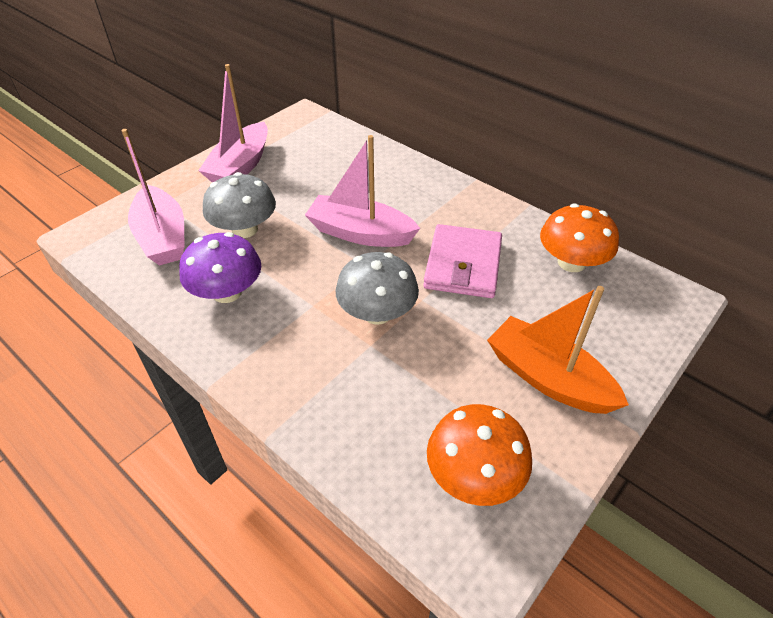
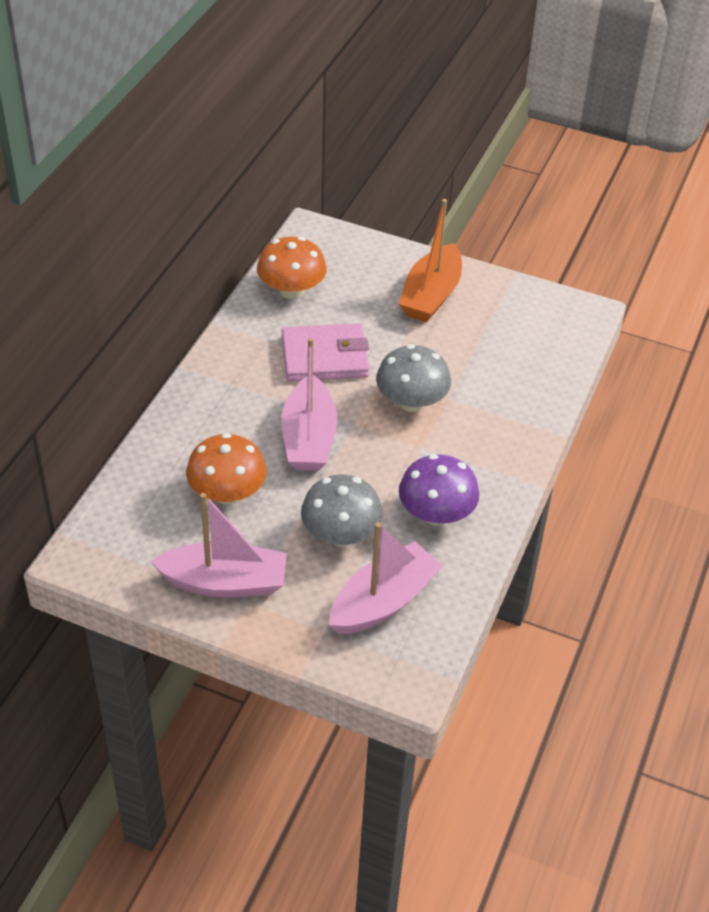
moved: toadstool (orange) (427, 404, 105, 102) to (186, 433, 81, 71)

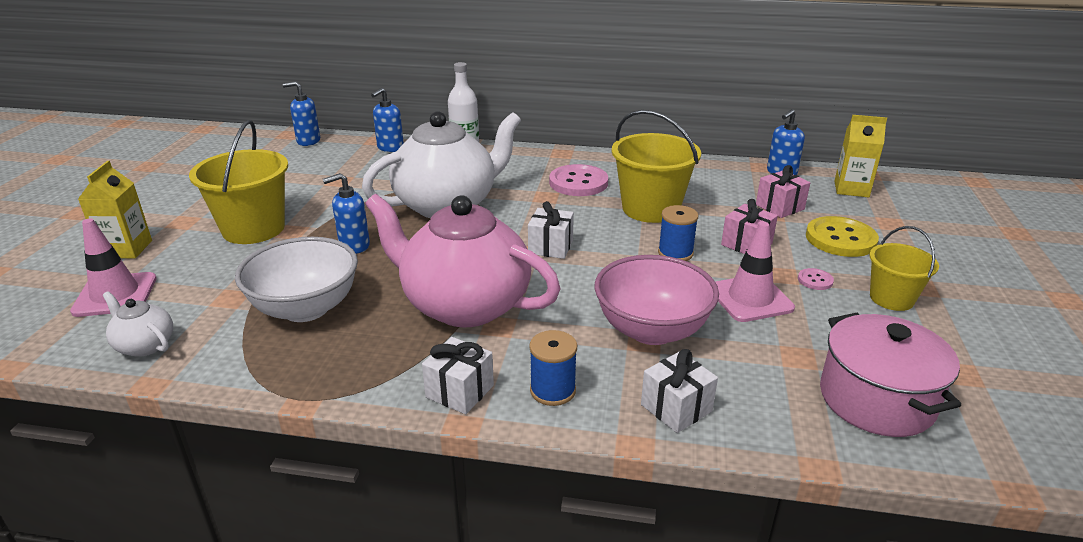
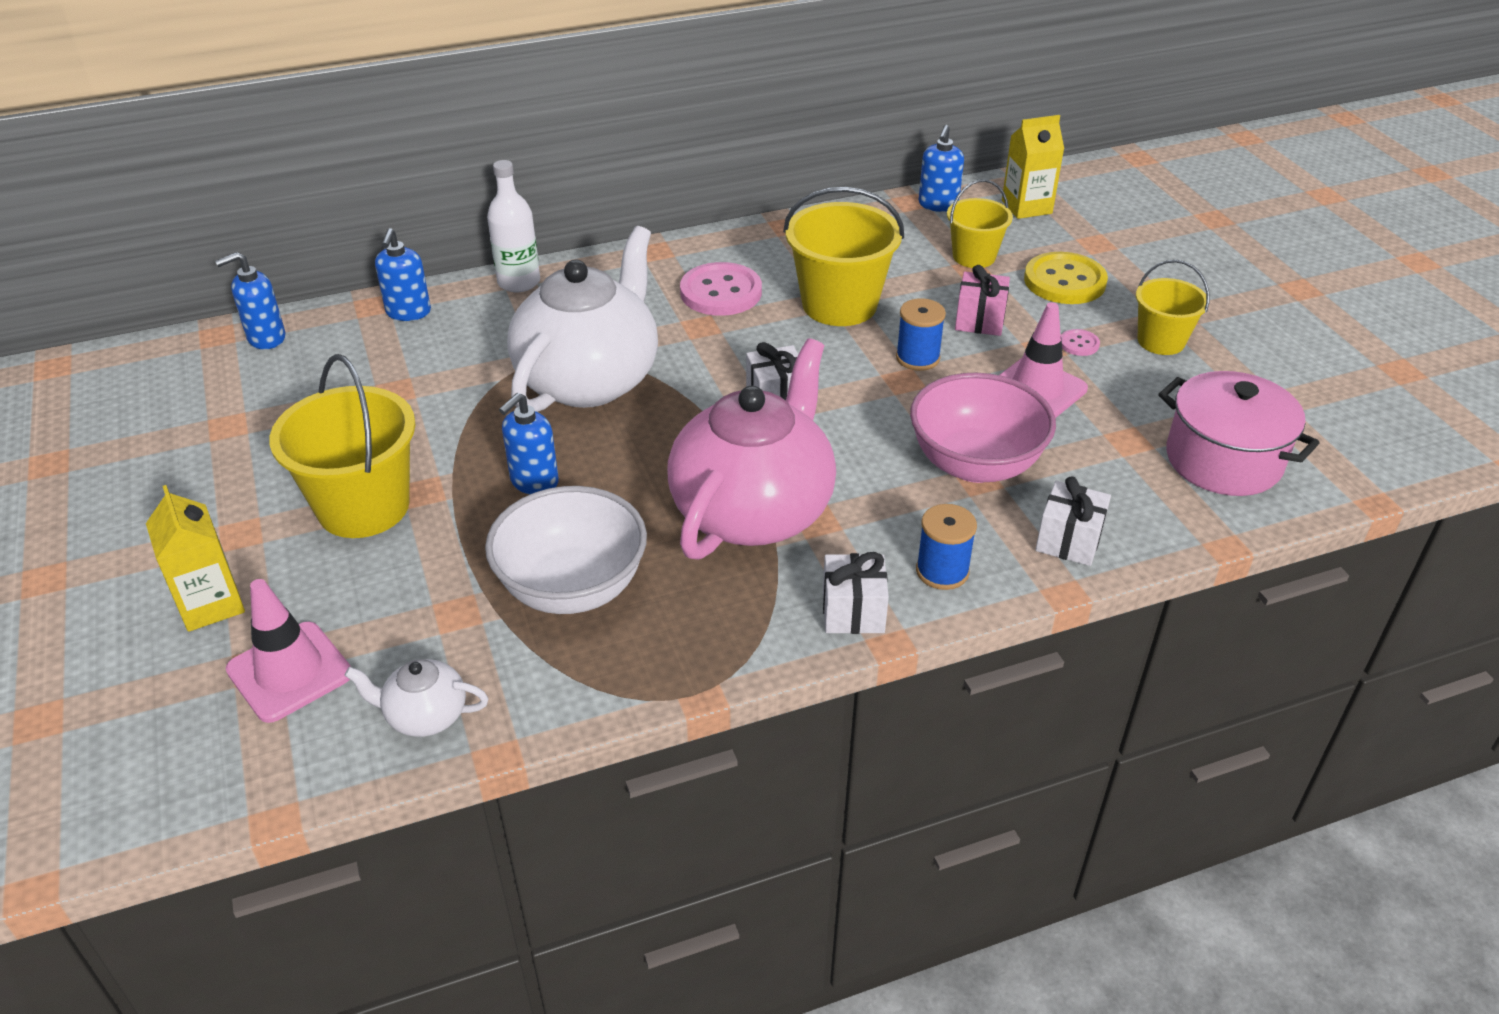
replaced: present (rose-pink) (756, 165, 54, 53) to pail (yellow) (947, 179, 66, 89)
turned: teapot (rose-pink) (365, 194, 196, 133) = (667, 339, 169, 221) 120 degrees clockwise

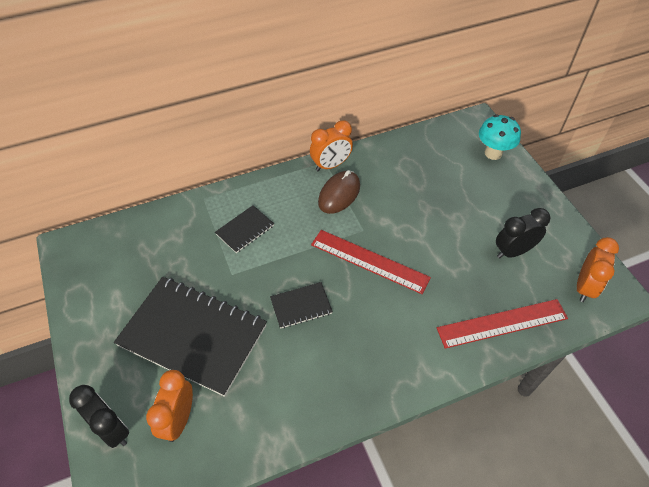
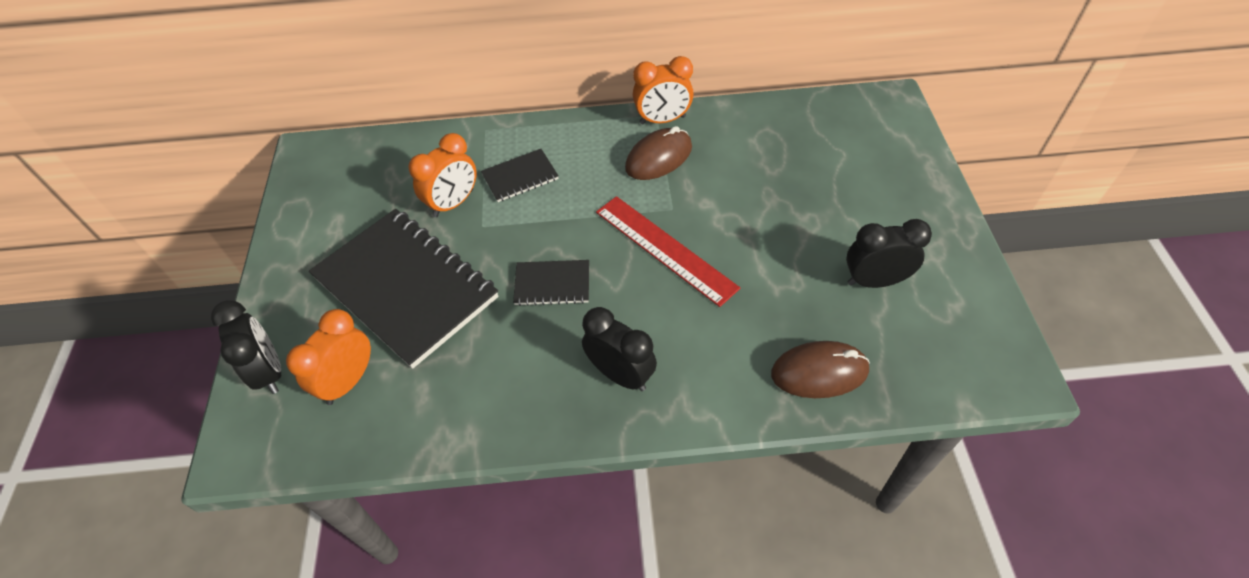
removed: toadstool (aqua) (479, 114, 42, 46)
added: alarm clock (black) (582, 307, 75, 84)
moved: alarm clock (orange) (577, 237, 42, 65) to (408, 133, 69, 84)
replaced: ruler (crimson) (437, 299, 131, 50) to PC mouse (brown) (771, 341, 99, 57)

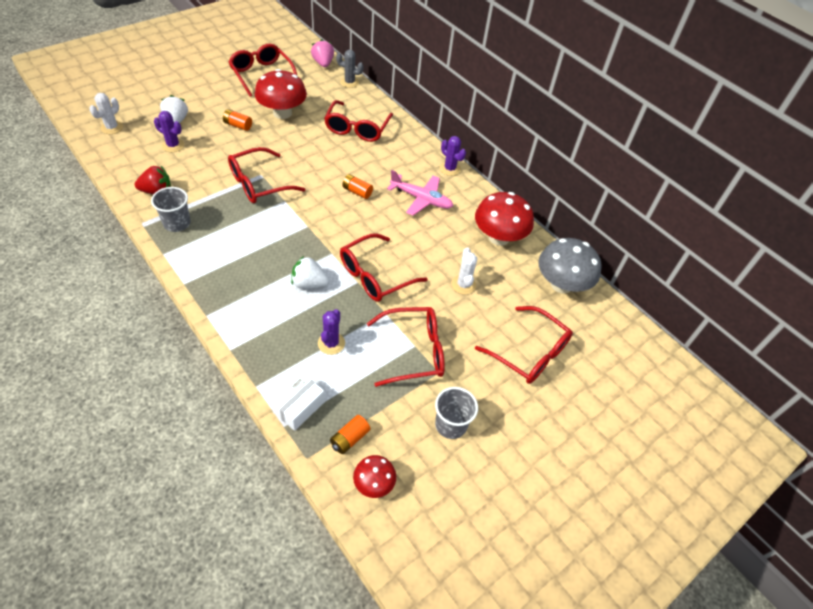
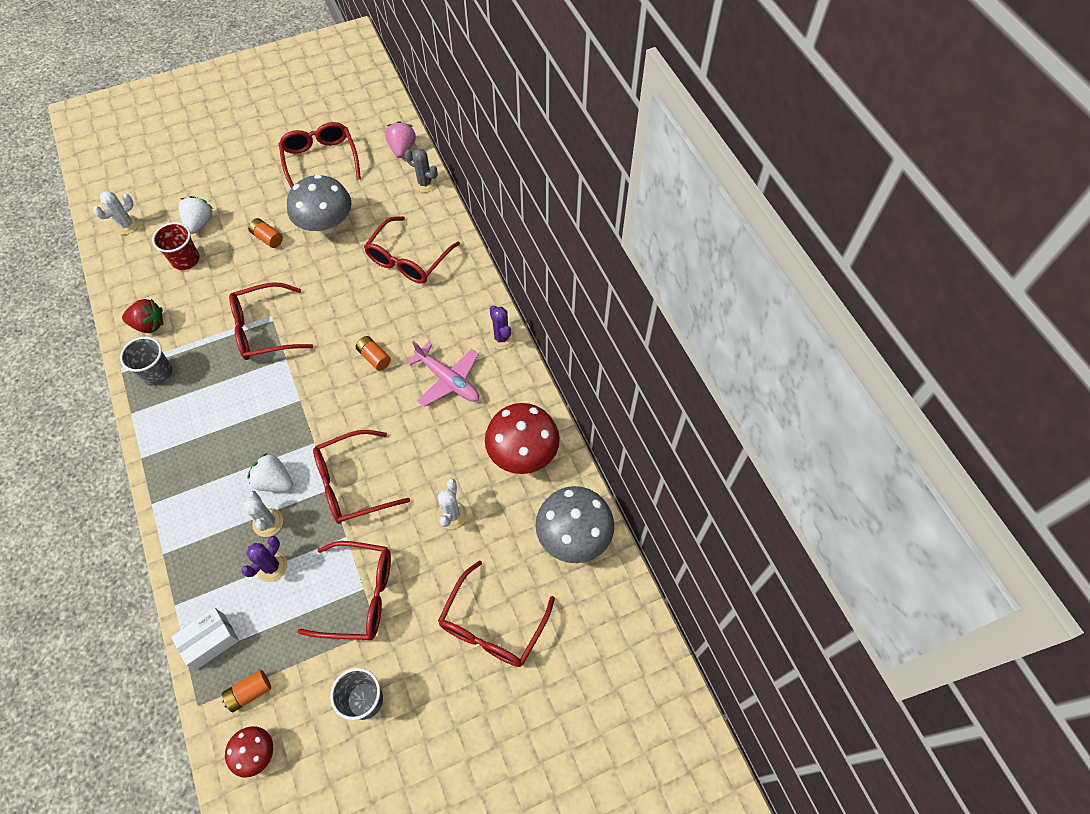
added: cactus (white) (243, 491, 40, 46)
replaced: cactus (purple) (154, 111, 30, 41) to beaker (crimson) (152, 222, 48, 48)
recoloured: toadstool (crimson) (255, 69, 52, 50) to toadstool (ash-grey) (287, 174, 65, 60)
turned: glasses (crimson) (475, 306, 98, 78) = (438, 560, 117, 107) 60 degrees clockwise

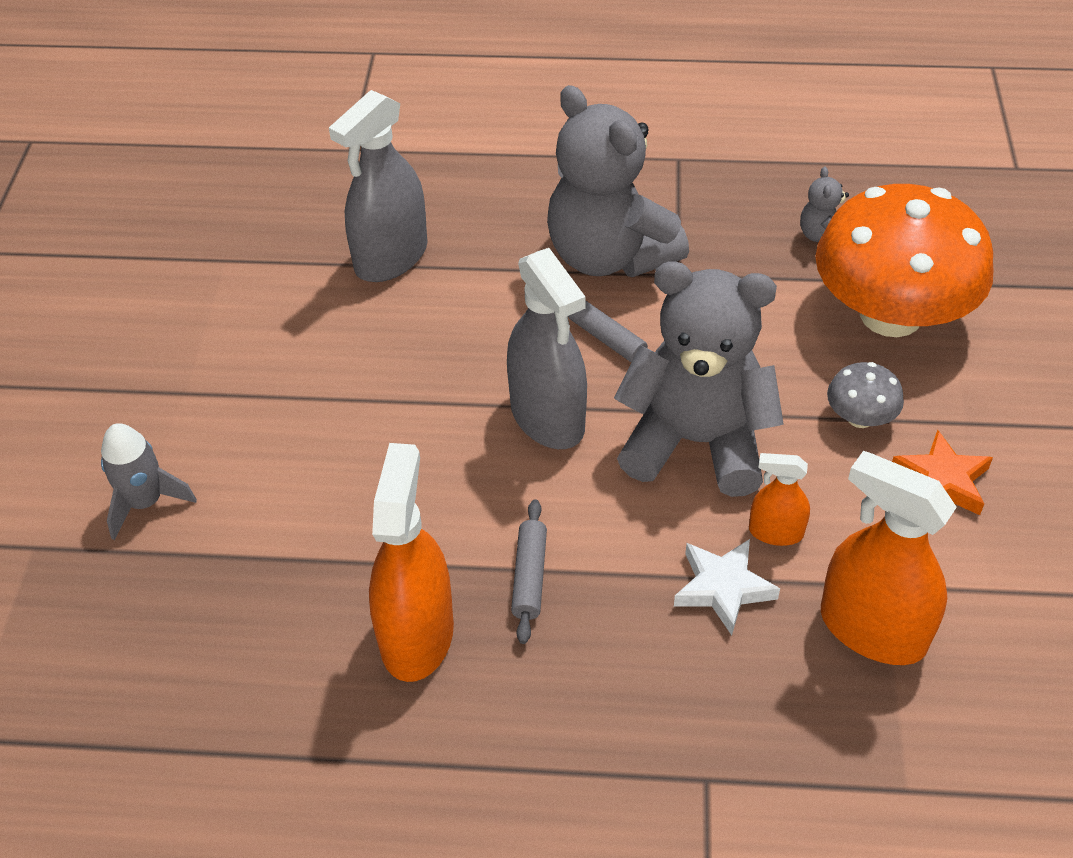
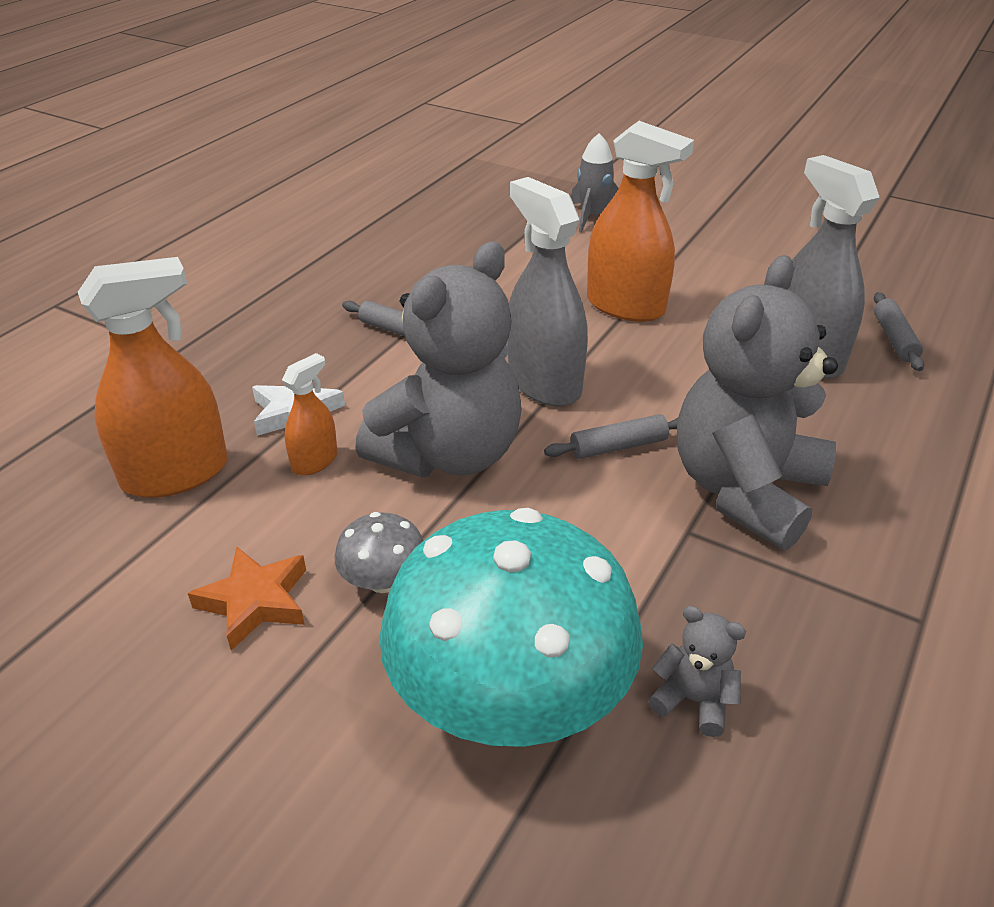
added: dough roller (ash-grey) (874, 292, 50, 79)
moved: spray bottle (orange) (369, 443, 85, 239) to (587, 121, 107, 201)
recoloured: toadstool (orange) (815, 184, 179, 153) to toadstool (aqua) (379, 508, 264, 239)
turned: stuffed bear (ash-grey) (547, 85, 142, 192) = (677, 255, 161, 295) 45 degrees counterclockwise; spray bottle (ash-grey) (507, 248, 80, 201) = (507, 177, 81, 229) 60 degrees clockwise

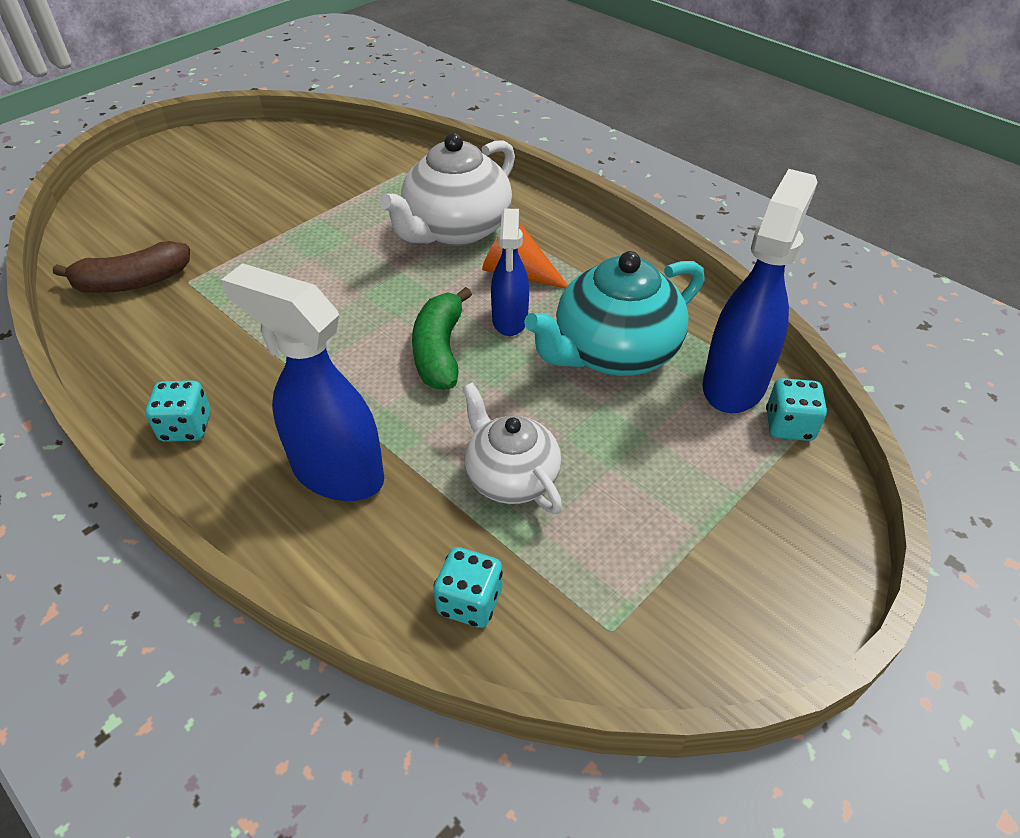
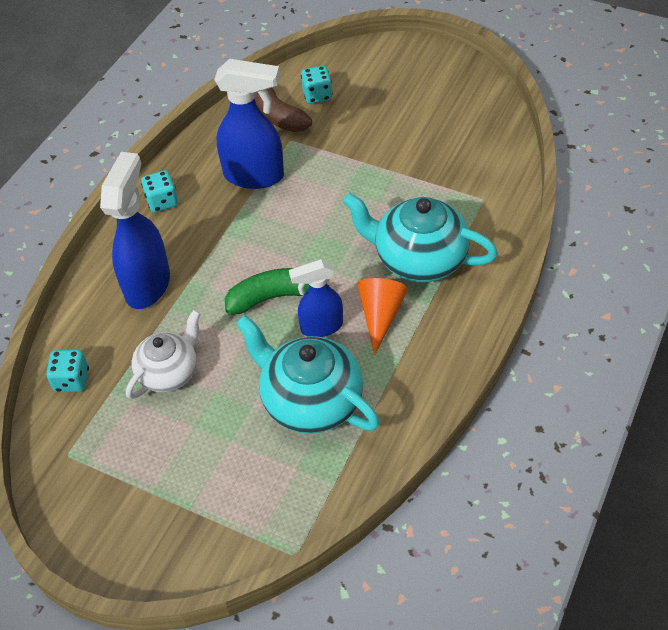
moved: spray bottle (blue) (703, 169, 115, 244) to (214, 59, 70, 130); dice (aqua) (766, 378, 61, 63) to (301, 66, 31, 38)
recoloured: teapot (white) (380, 133, 135, 113) to teapot (aqua) (343, 193, 155, 89)

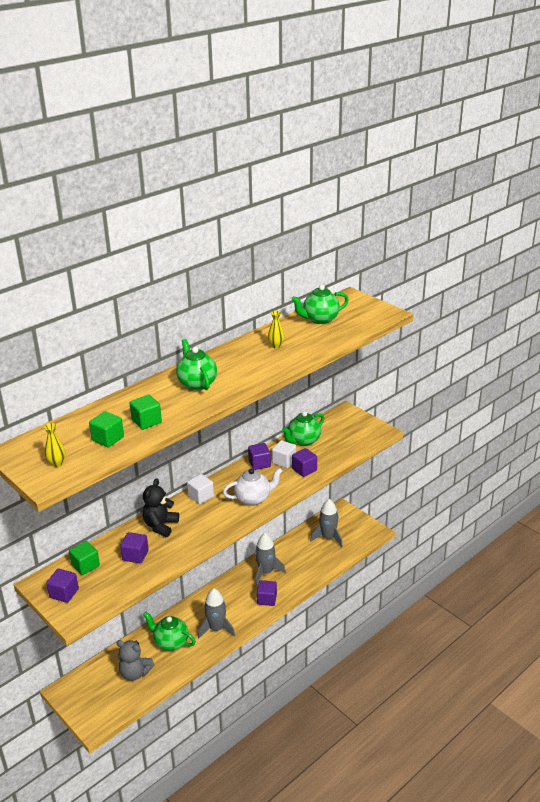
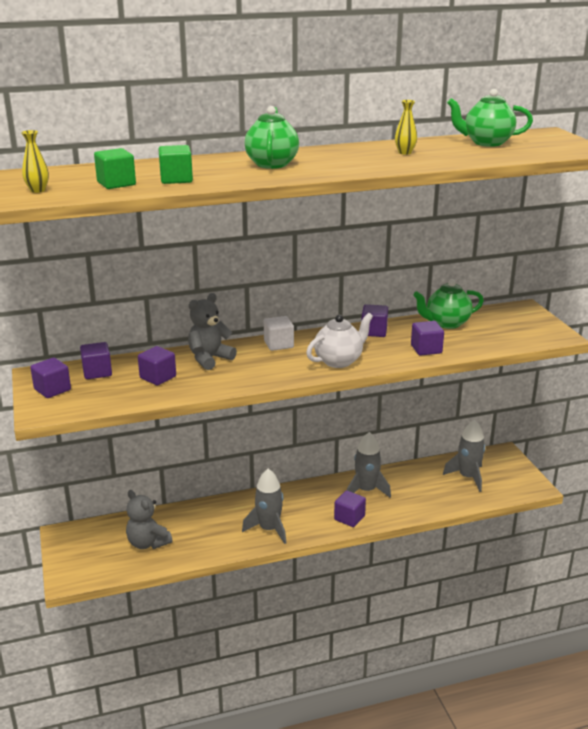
removed: cube (white) (272, 440, 24, 28); teapot (leaf-green) (143, 612, 53, 39)
recoloured: stuffed bear (black) (143, 478, 36, 59) to stuffed bear (ash-grey) (188, 293, 49, 77); cube (leaf-green) (69, 541, 31, 34) to cube (purple) (80, 342, 32, 37)
turned: teapot (white) (223, 468, 60, 38) = (306, 313, 67, 55) 45 degrees counterclockwise

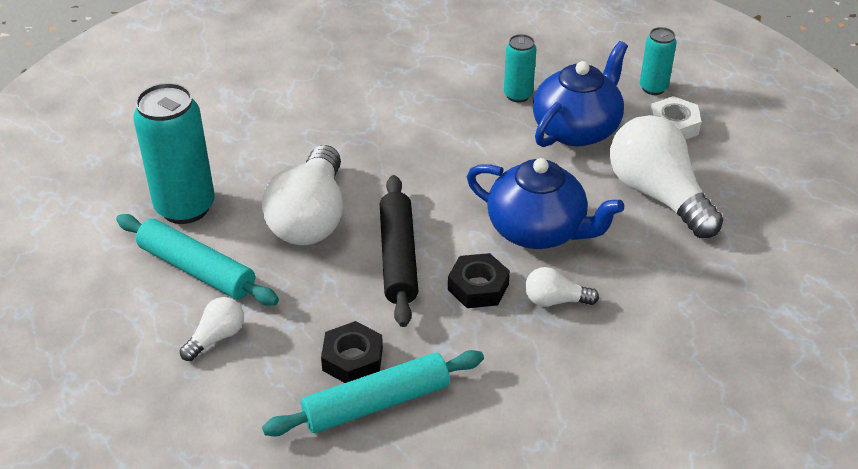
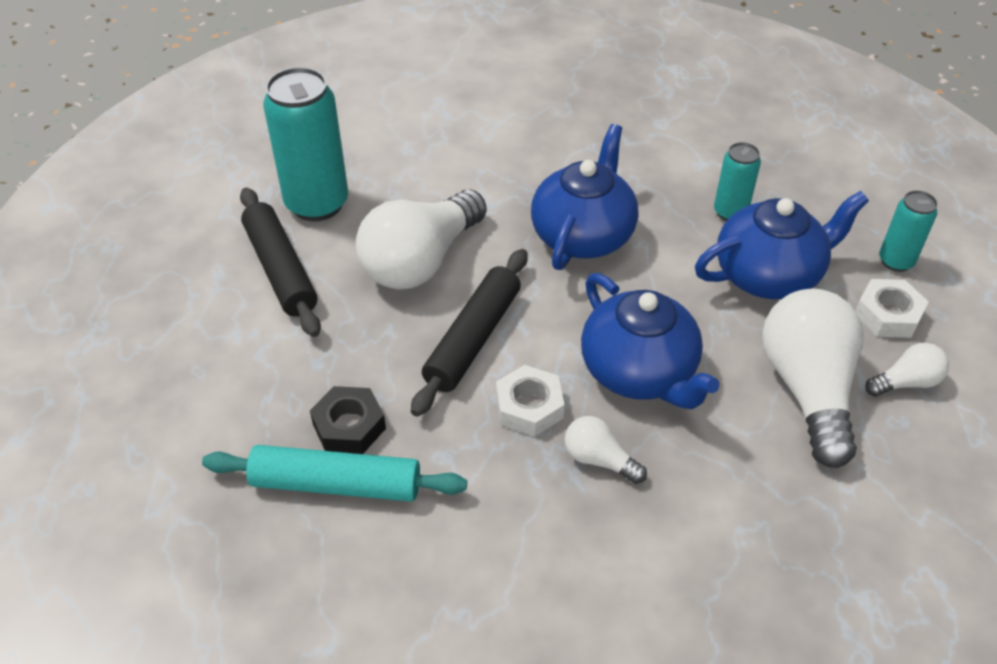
added: teapot (blue) (531, 124, 107, 146)
moved: lightbulb (white) (180, 297, 64, 64) to (865, 343, 84, 54)
recoloured: dough roller (aqua) (116, 214, 163, 92) to dough roller (black) (240, 188, 81, 149); hex nut (black) (448, 253, 62, 55) to hex nut (white) (496, 365, 69, 72)

